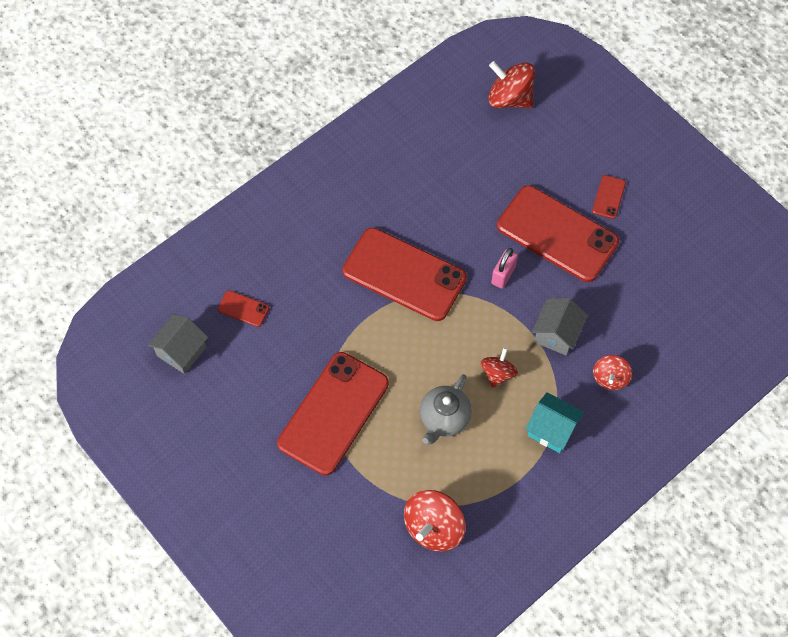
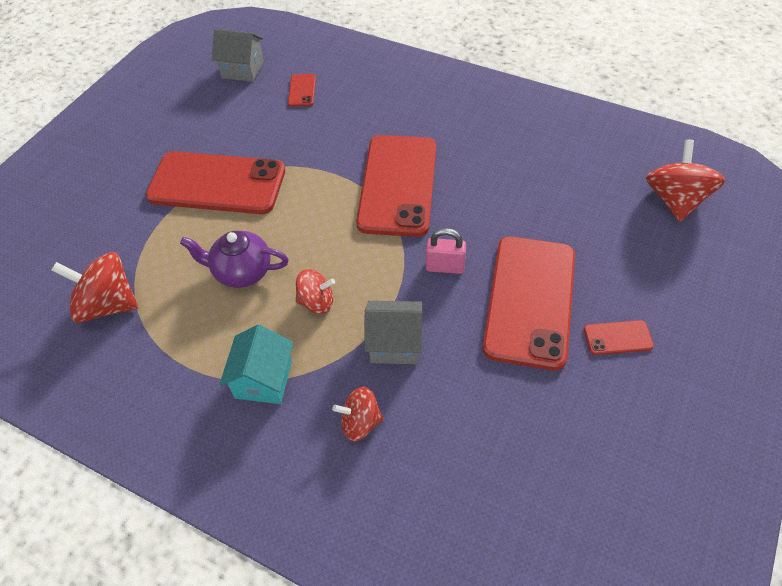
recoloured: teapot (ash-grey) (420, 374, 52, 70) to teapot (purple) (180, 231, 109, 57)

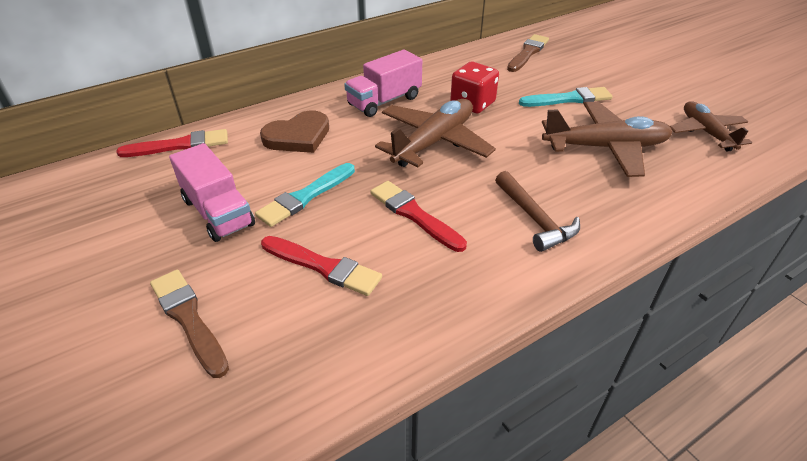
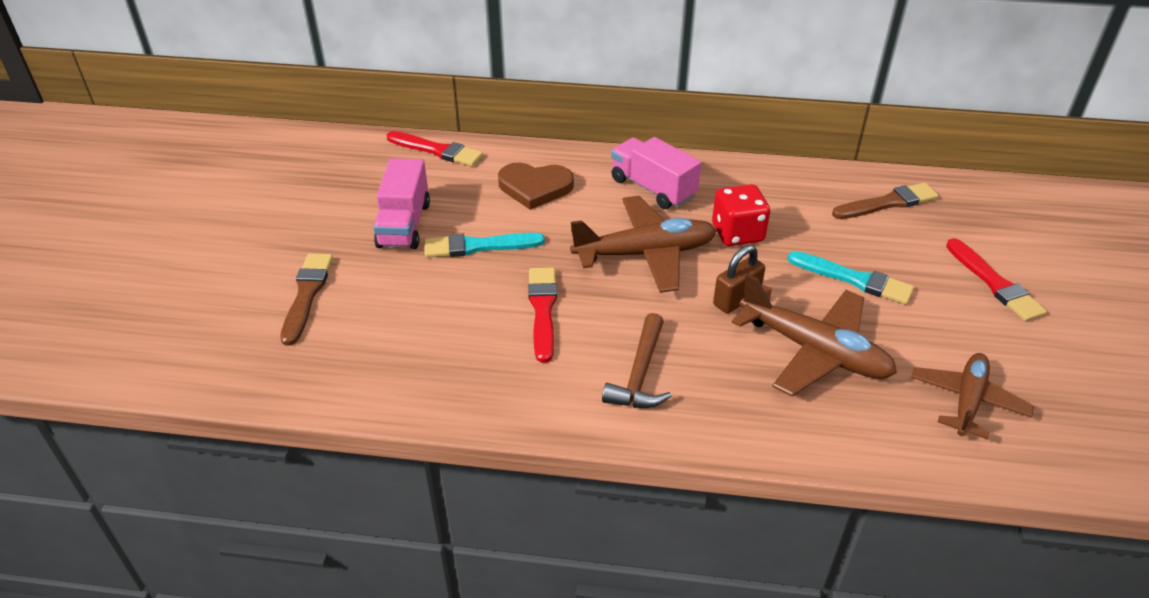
added: padlock (brown) (713, 245, 52, 69)
moved: paint brush (crimson) (261, 236, 121, 60) to (946, 238, 101, 83)
turned: truck (rose-pink) (344, 49, 78, 68) = (611, 137, 90, 72) 45 degrees clockwise

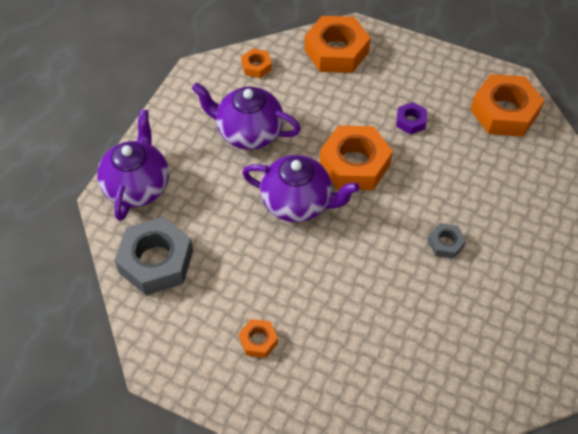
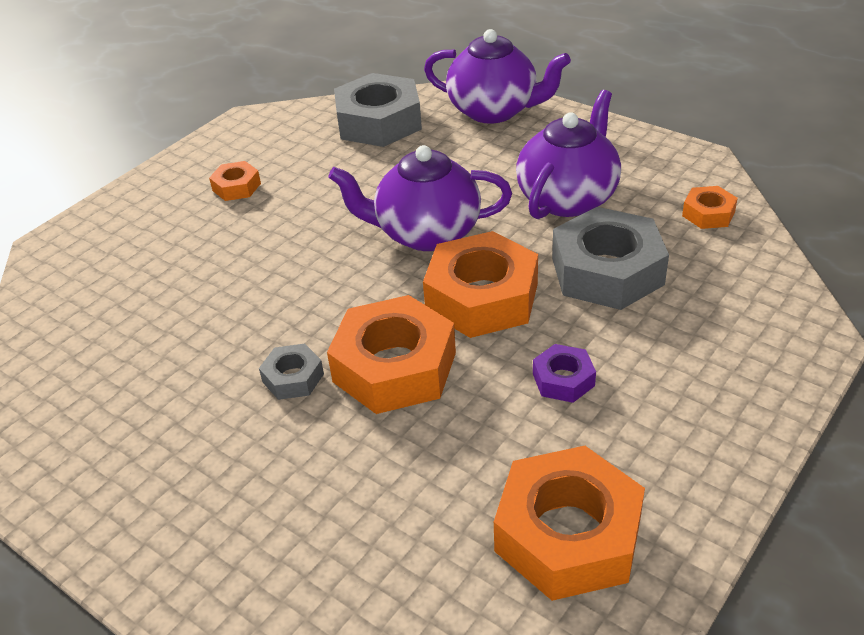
added: hex nut (ash-grey) (552, 207, 117, 103)
moved: hex nut (orange) (305, 16, 66, 57) to (327, 295, 129, 119)
turned: teapot (purple) (242, 155, 117, 67) = (328, 145, 184, 106) 60 degrees clockwise

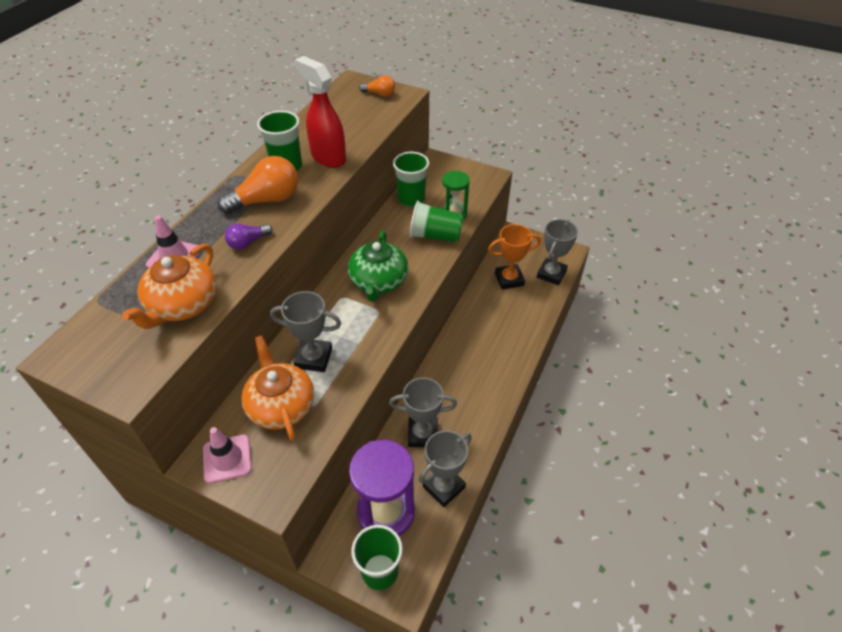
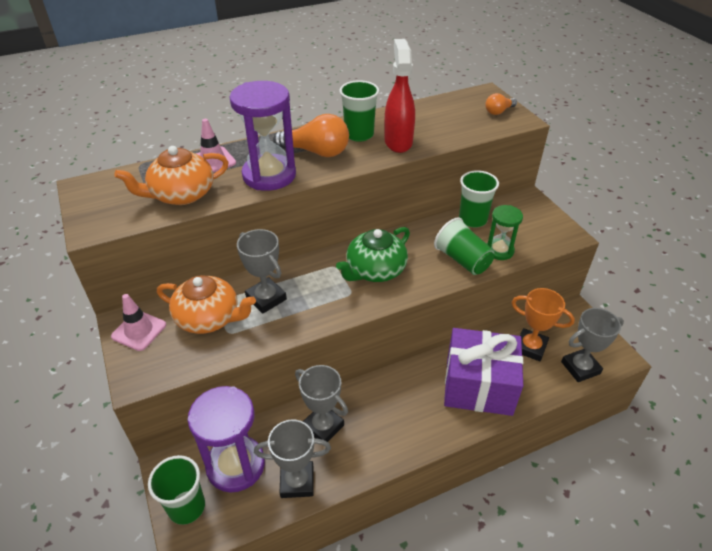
added: present (purple) (444, 328, 79, 88)
replaced: lightbulb (purple) (225, 224, 47, 26) to hourglass (purple) (230, 81, 66, 110)
turned: lightbulb (orange) (359, 75, 36, 22) = (485, 93, 32, 22) 90 degrees clockwise; teapot (orange) (241, 335, 73, 106) = (157, 275, 99, 59) 90 degrees clockwise

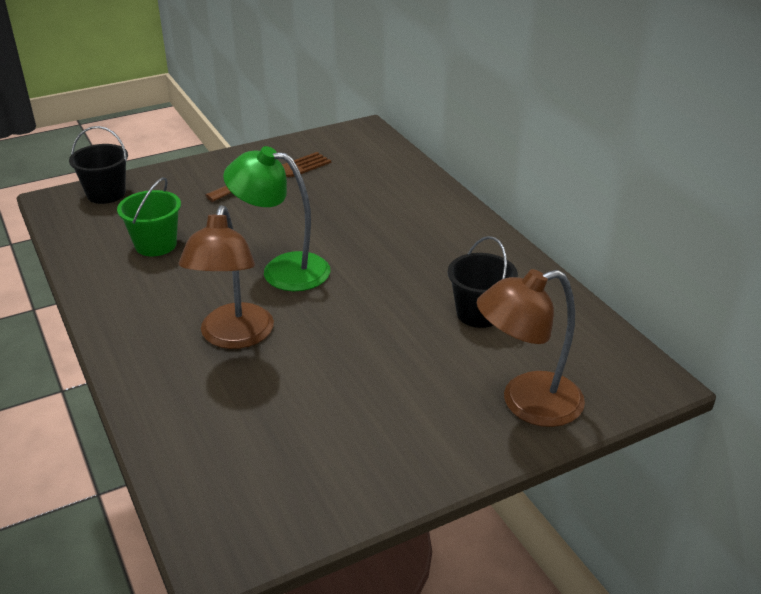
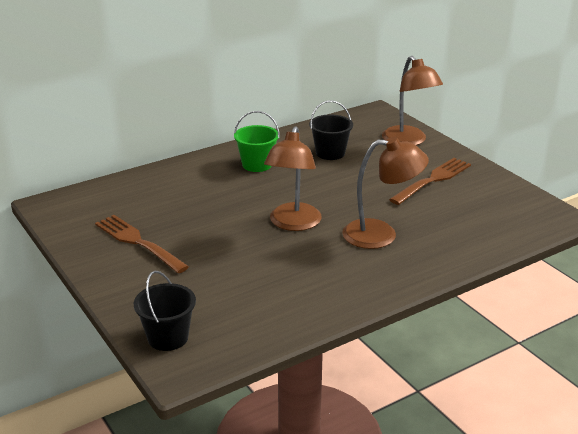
added: dinner fork (brown) (389, 158, 82, 47)
moved: pail (leaf-green) (117, 177, 64, 79) to (234, 111, 46, 61)
recoloured: lamp (leaf-green) (223, 146, 108, 145) to lamp (brown) (264, 126, 58, 105)

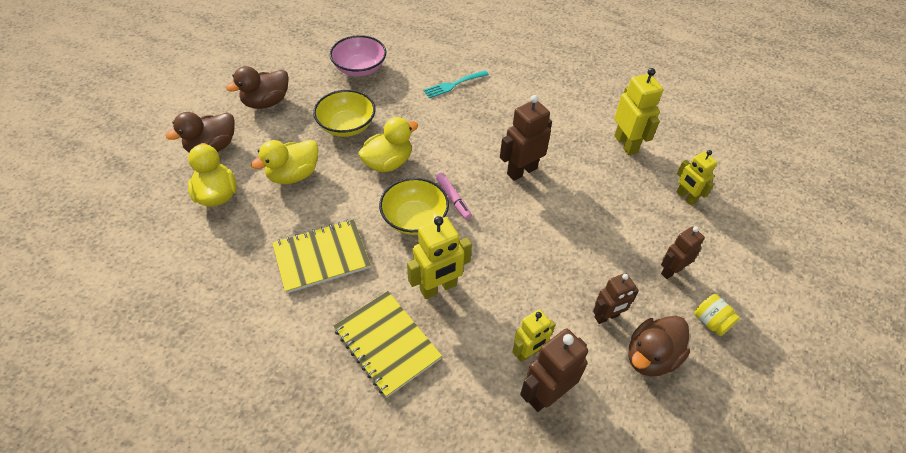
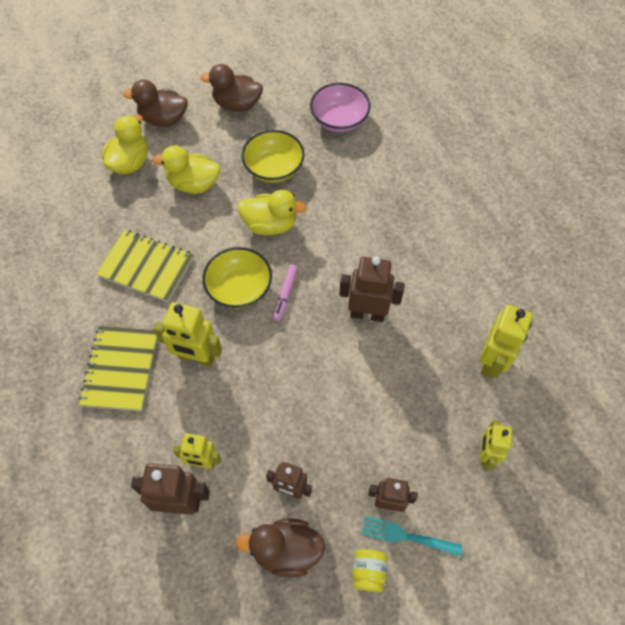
moved: dinner fork (aqua) (423, 70, 66, 28) to (361, 516, 101, 40)

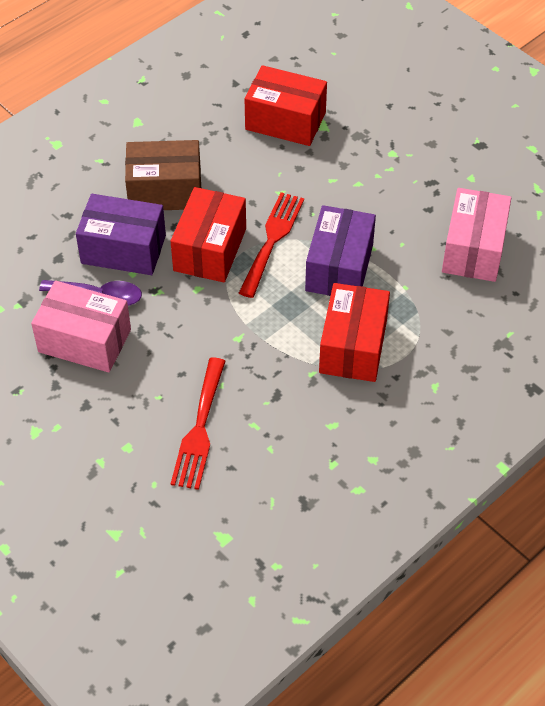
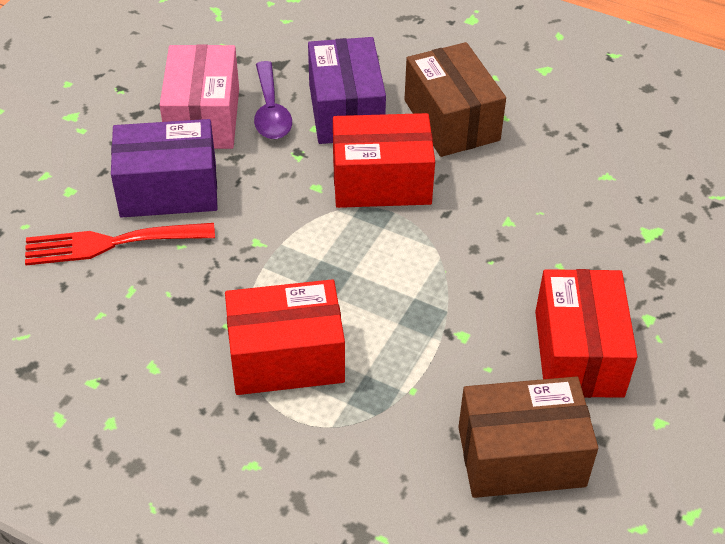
removed: dinner fork (crimson) (239, 192, 65, 106)
moved: box (crimson) (245, 65, 82, 81) to (535, 269, 103, 129); box (purple) (305, 205, 71, 91) to (111, 119, 107, 99)
recoloured: box (rose-pink) (442, 188, 69, 94) to box (brown) (458, 376, 140, 122)

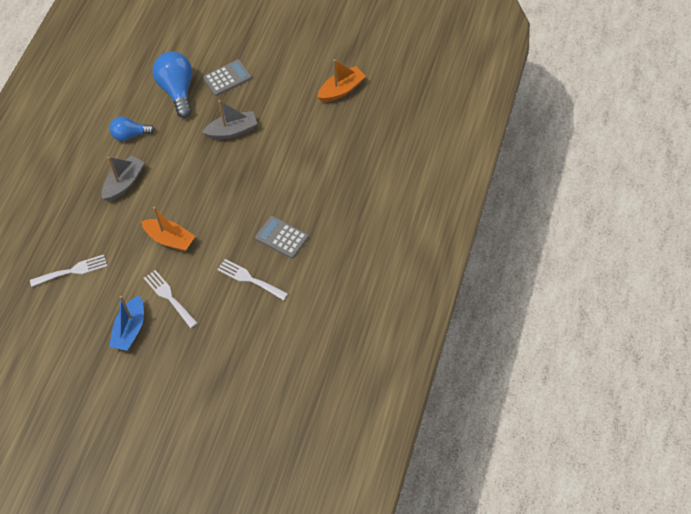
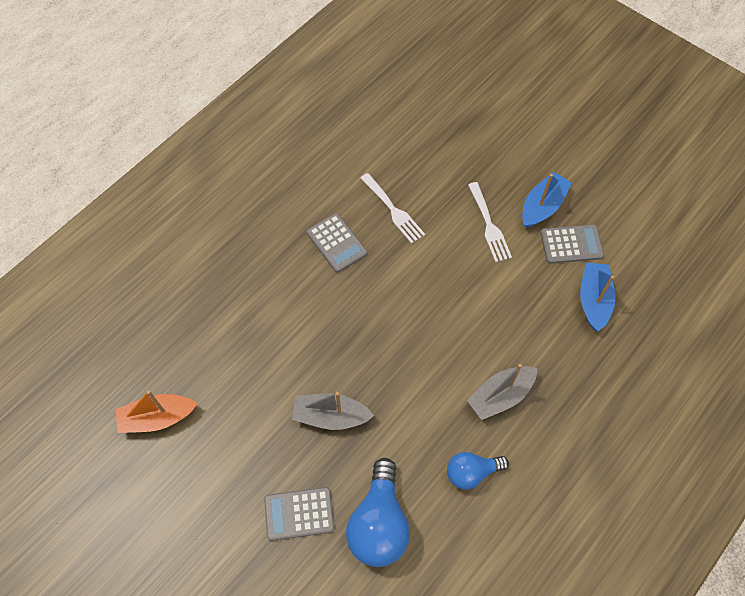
removed: toy boat (orange) (141, 207, 54, 45)
added: pocket calculator (ash-grey) (541, 224, 63, 40)
replaced: dinner fork (white) (30, 255, 77, 32) to toy boat (blue) (580, 263, 36, 68)
turned: lightbulb (blue) (109, 117, 46, 24) = (447, 452, 62, 38) 150 degrees clockwise

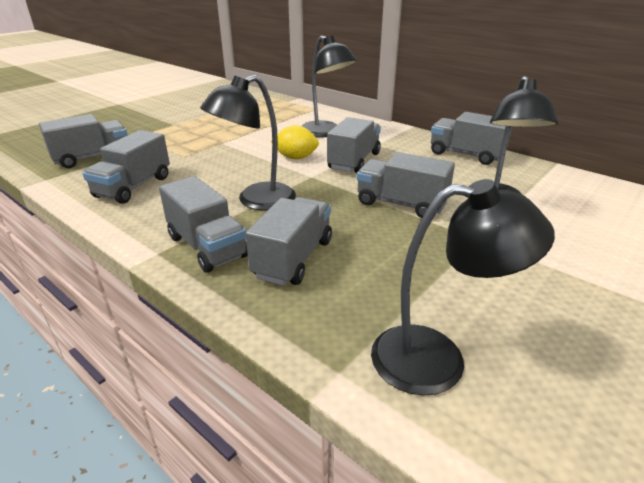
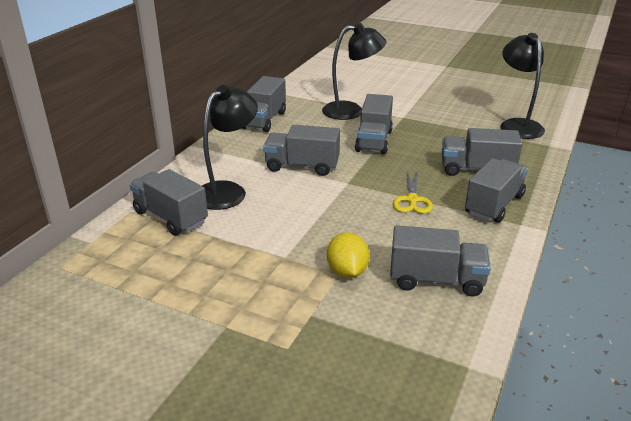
moved: truck (ash-grey) (39, 114, 89, 54) to (130, 169, 78, 66); lemon (yellow) (271, 125, 48, 34) to (327, 232, 43, 46)
replaced: lamp (black) (200, 75, 96, 135) to scissors (yellow) (393, 172, 40, 42)

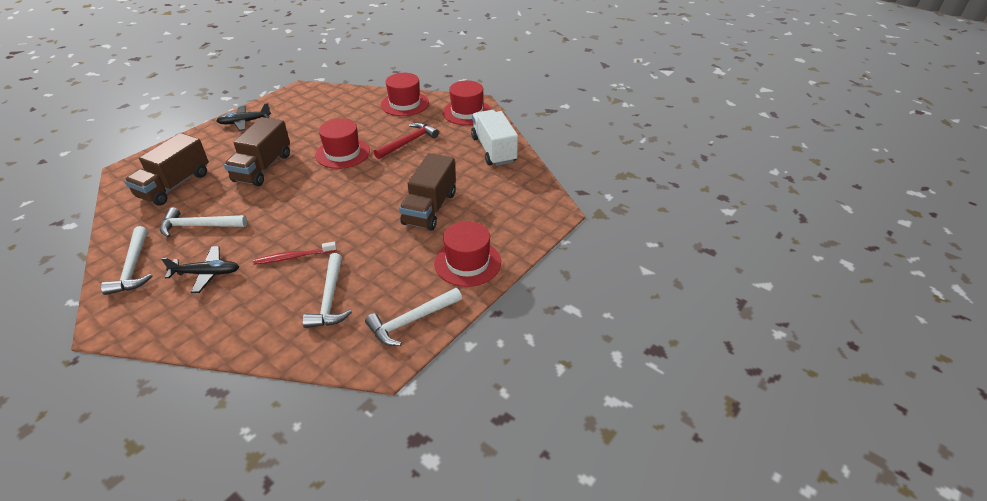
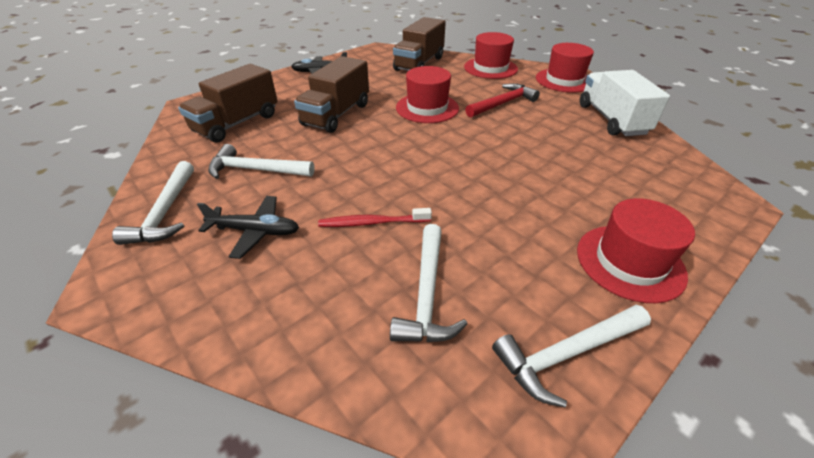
moved: truck (brown) (399, 153, 57, 78) to (393, 17, 53, 54)

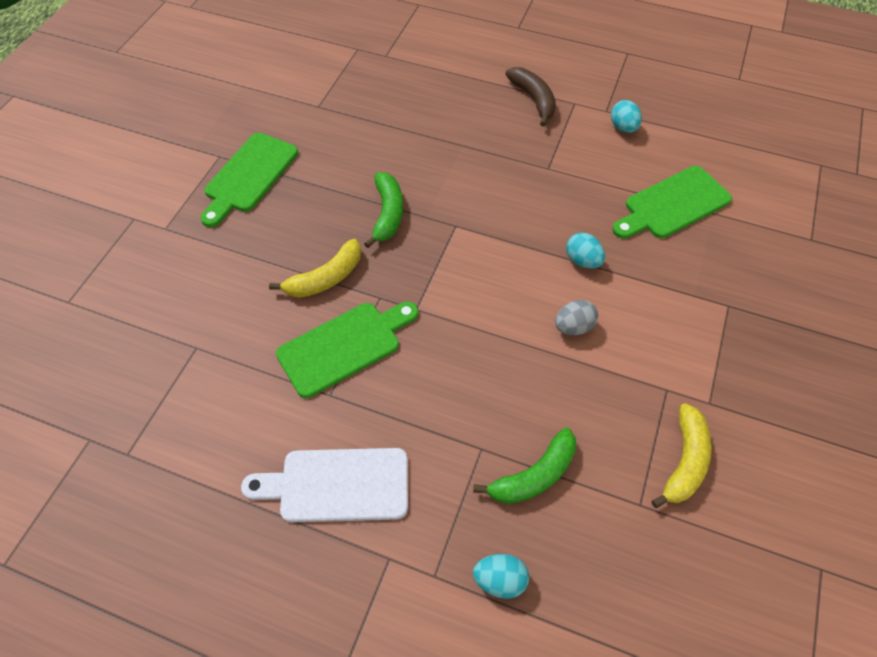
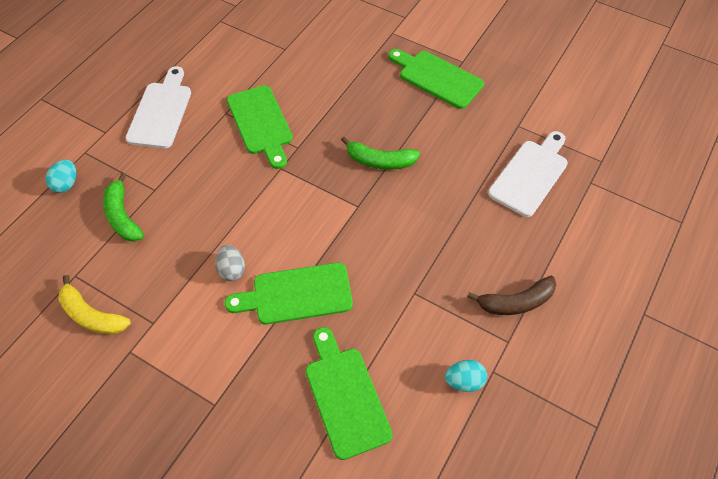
removed: banana (yellow) (269, 239, 92, 59)
added: cutting board (white) (488, 131, 80, 86)
replaced: egg shape (aqua) (566, 233, 39, 36) to cutting board (leaf-green) (225, 263, 128, 62)

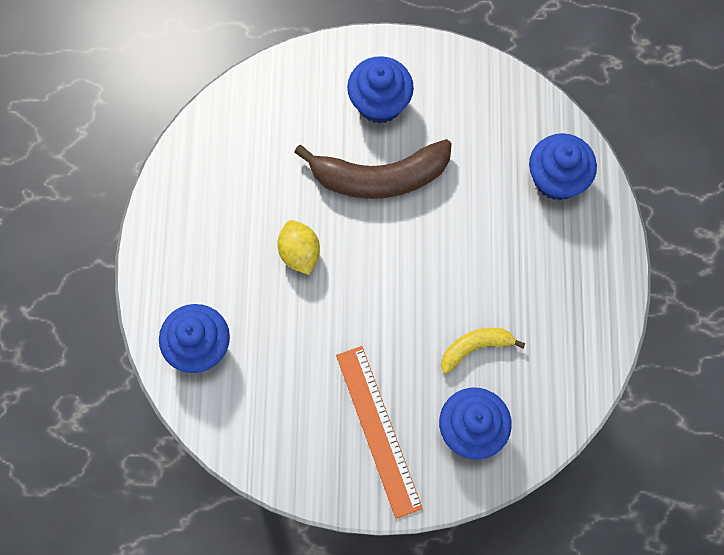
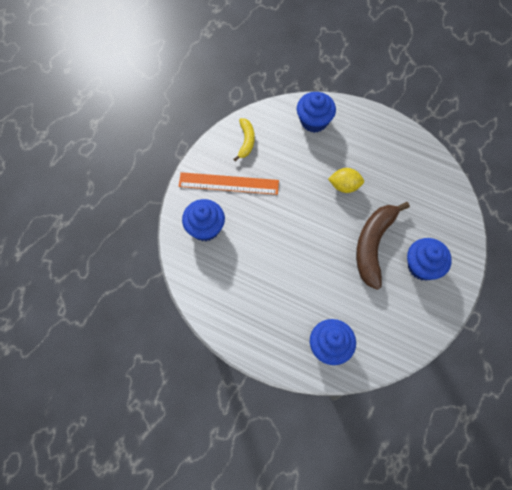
moved: banana (yellow) (441, 328, 84, 46) to (233, 118, 22, 43)

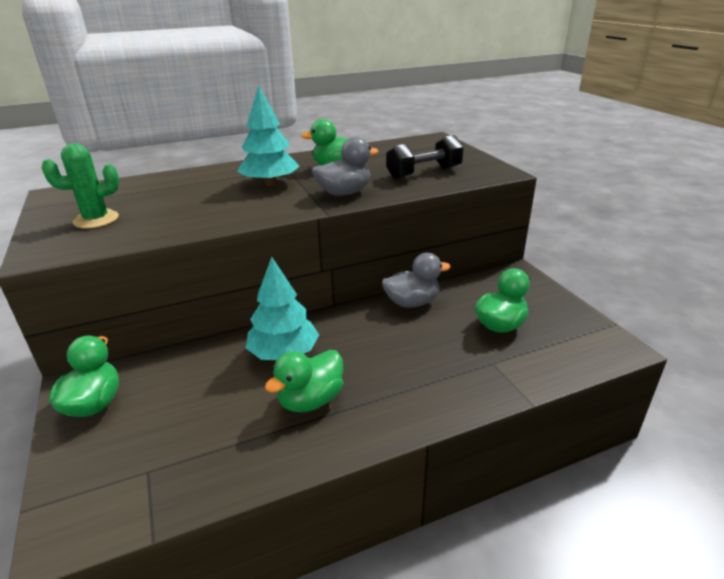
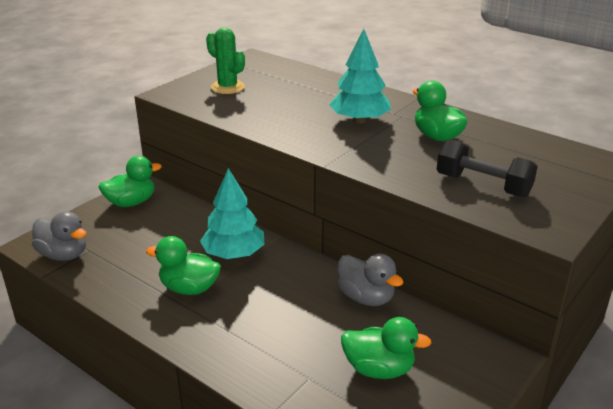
moved: toy duck (ash-grey) (312, 137, 67, 59) to (32, 211, 55, 50)

